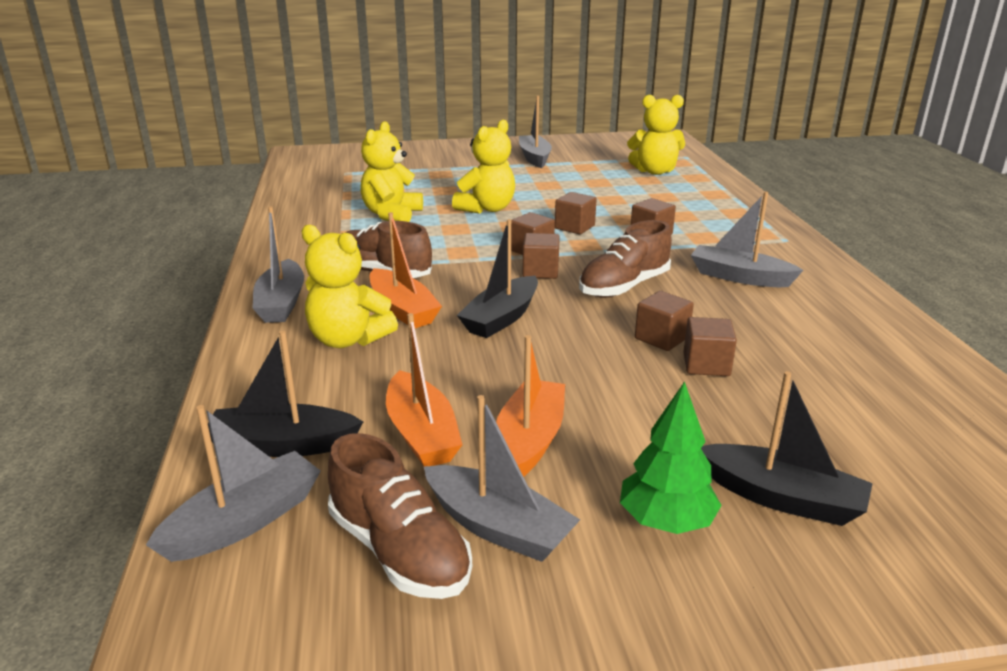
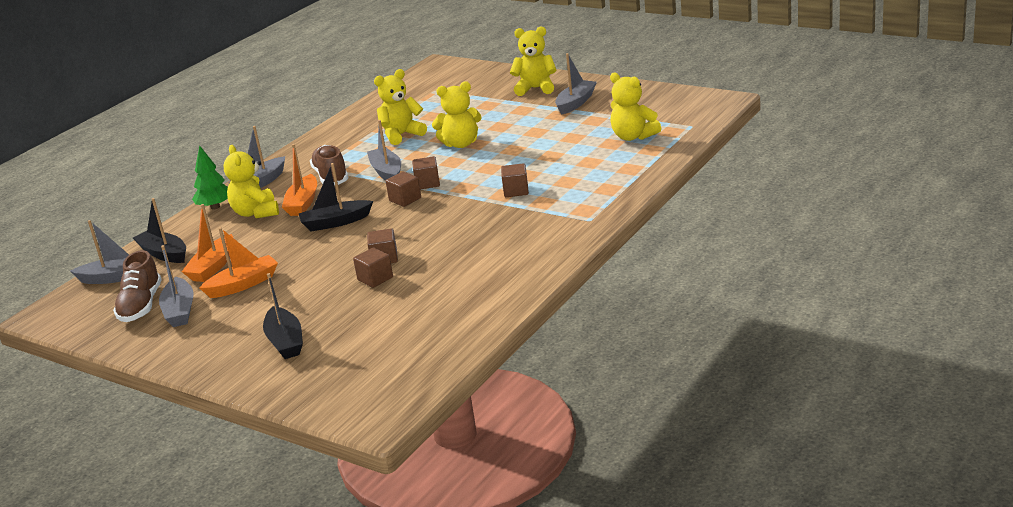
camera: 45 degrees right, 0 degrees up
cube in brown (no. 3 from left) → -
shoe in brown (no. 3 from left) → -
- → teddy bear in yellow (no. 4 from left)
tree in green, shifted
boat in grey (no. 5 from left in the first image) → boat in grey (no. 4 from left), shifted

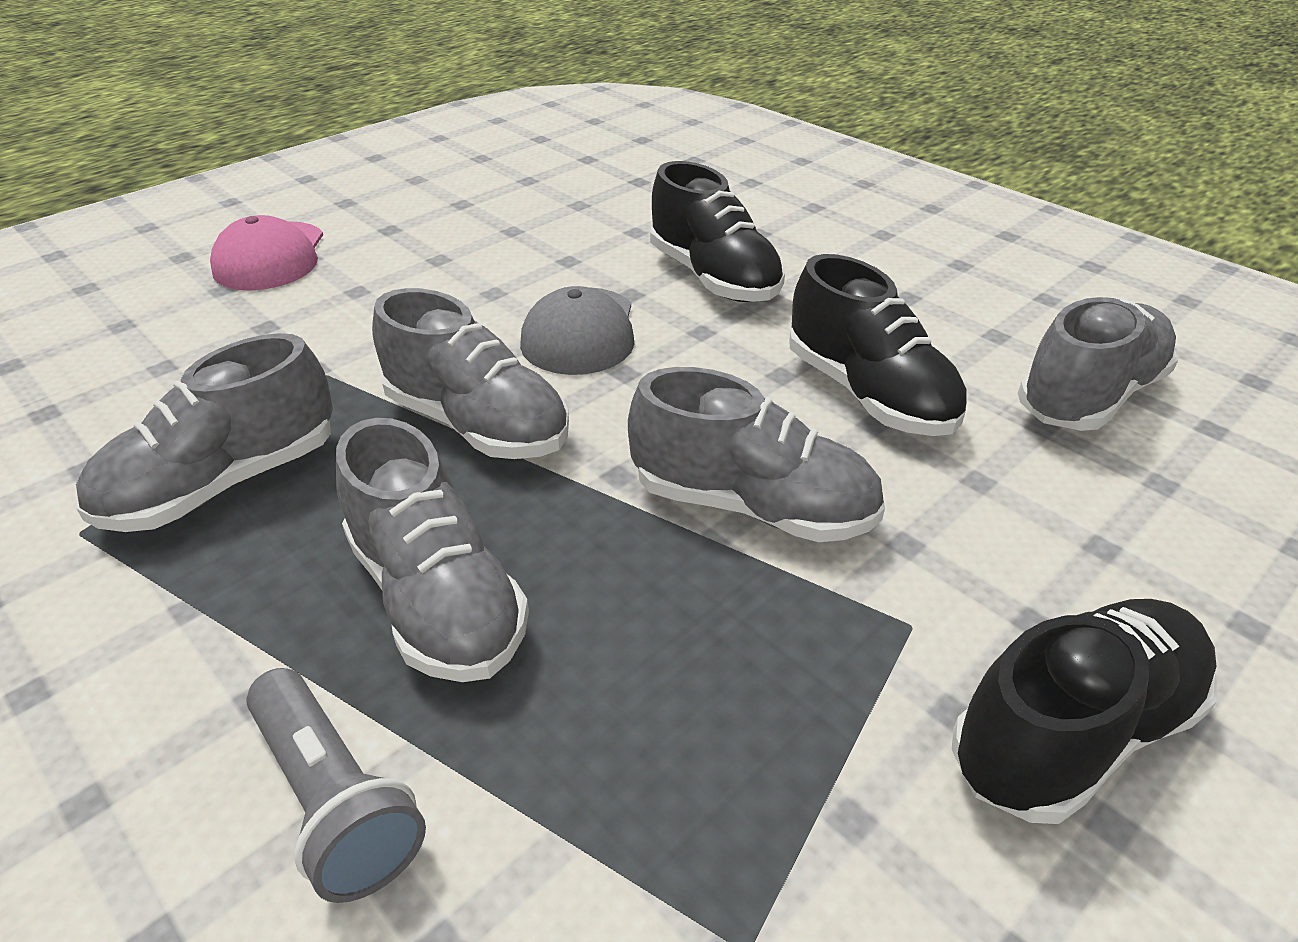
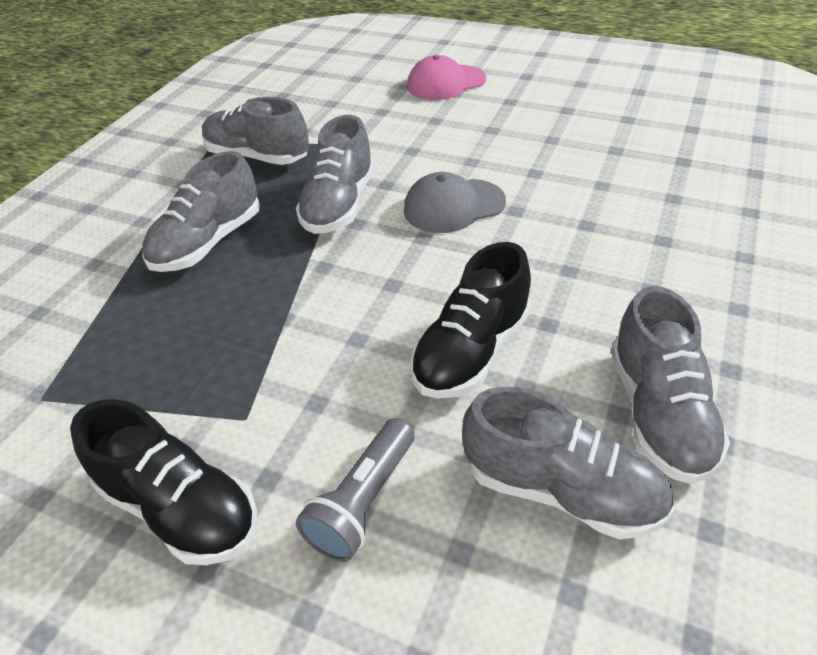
camera: 70 degrees right, 5 degrees up
shoe in black (no. 1 from left) → -
flashlight in grey, shifted
shoe in grey (no. 4 from left in the first image) → shoe in grey (no. 5 from left), shifted

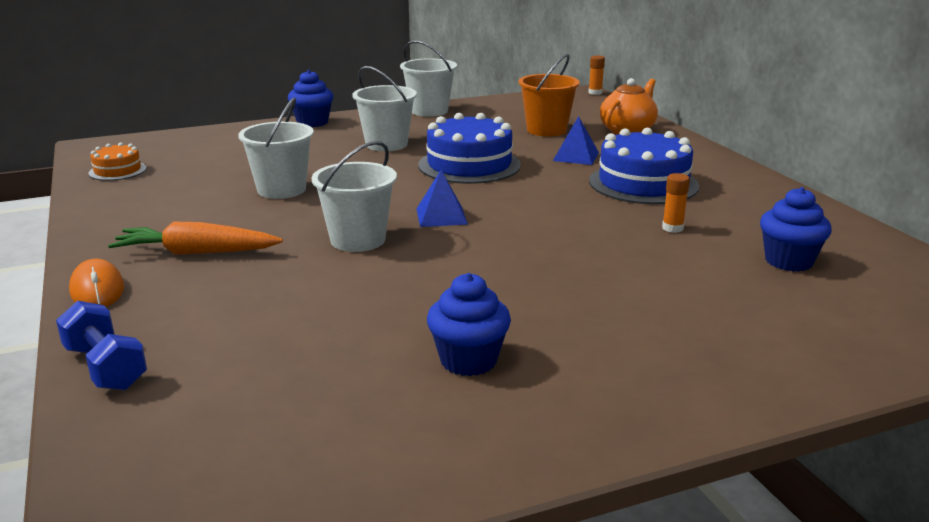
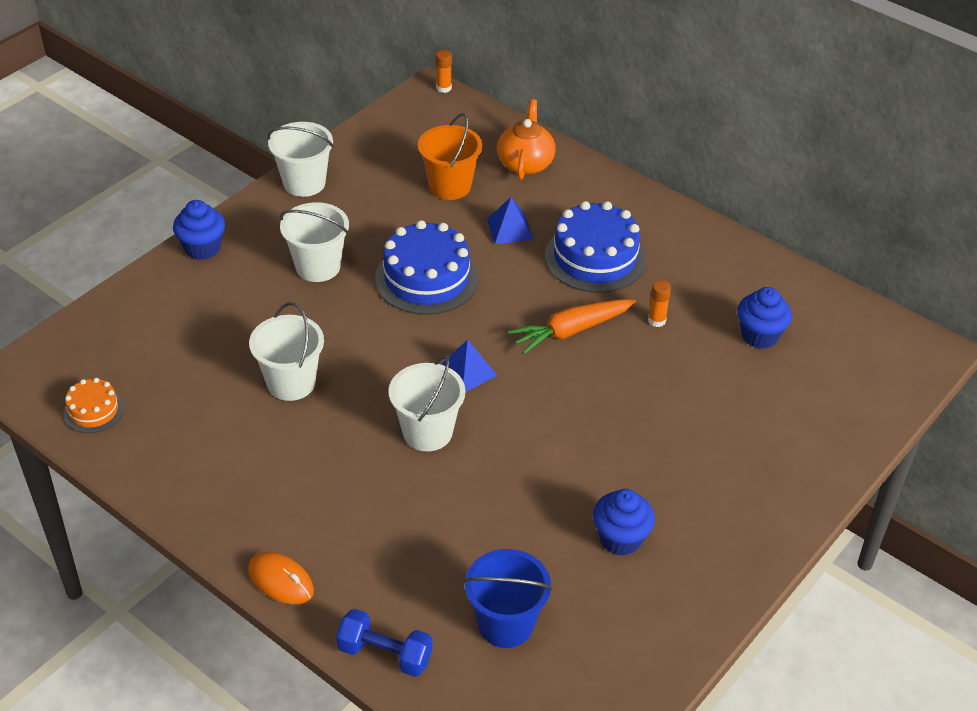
camera: 30 degrees left, 20 degrees up
- → bucket in blue
carrot in orange, shifted

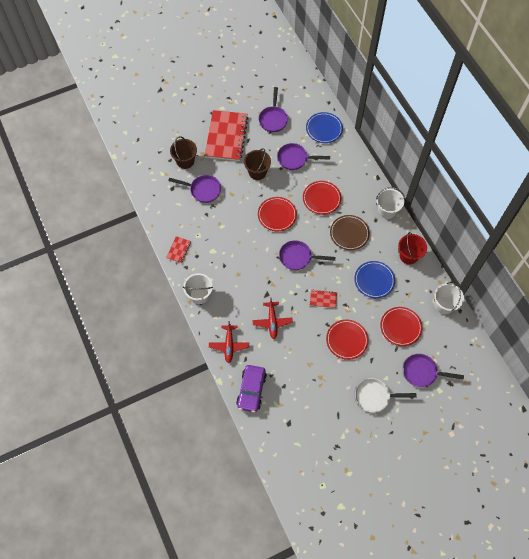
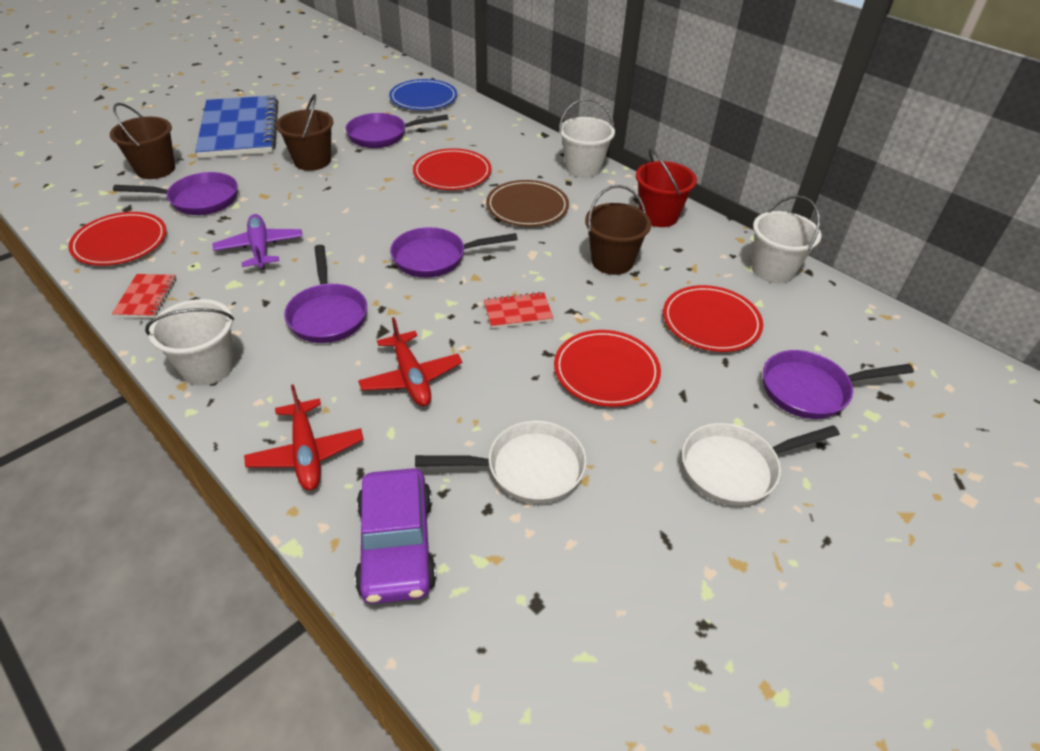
camera: 20 degrees left, 20 degrees down
- → plane in purple
- → pan in white (no. 1 from left)
plate in red (no. 1 from left), shifted
pan in purple (no. 2 from left), shifted
plate in blue (no. 2 from left) → bucket in brown (no. 3 from left)
notebook in red (no. 2 from left) → notebook in blue

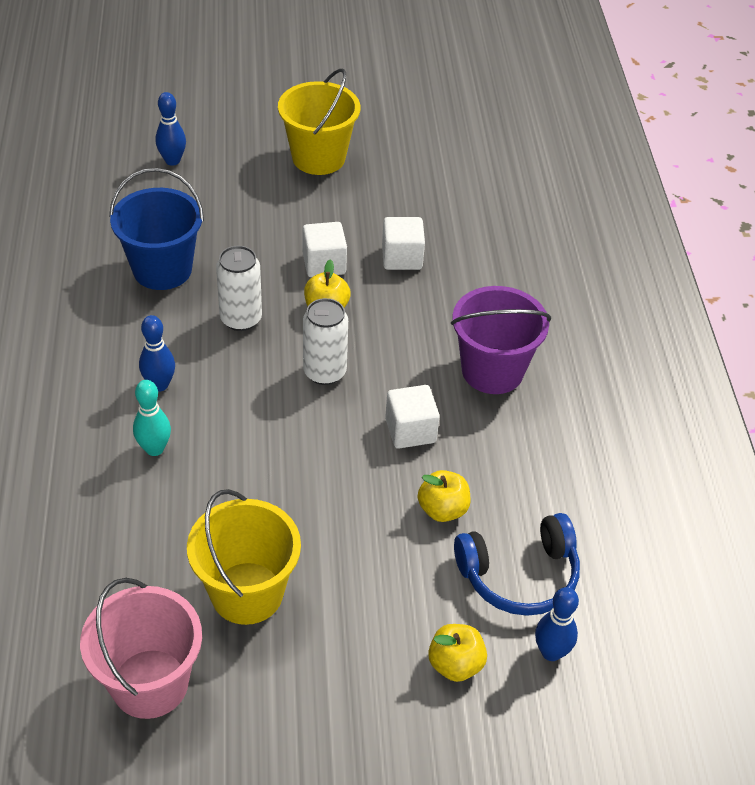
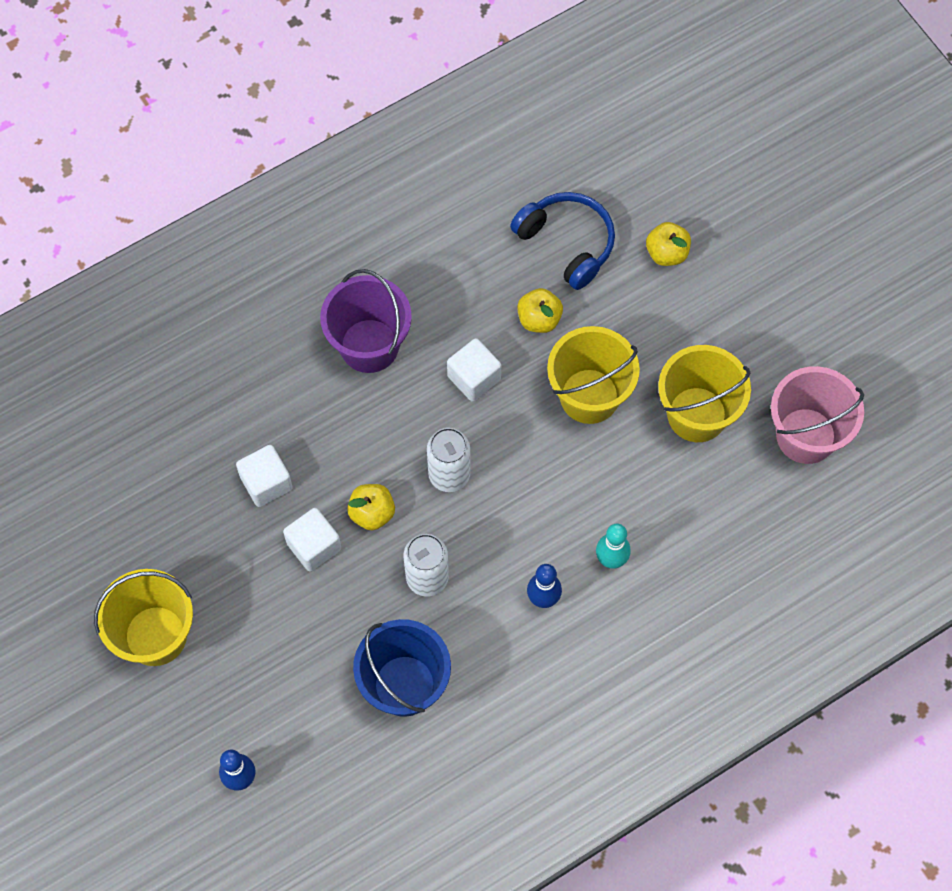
camera: 115 degrees left, 20 degrees up
bowling pin in blue (no. 3 from left) → -
- → bucket in yellow (no. 2 from left)

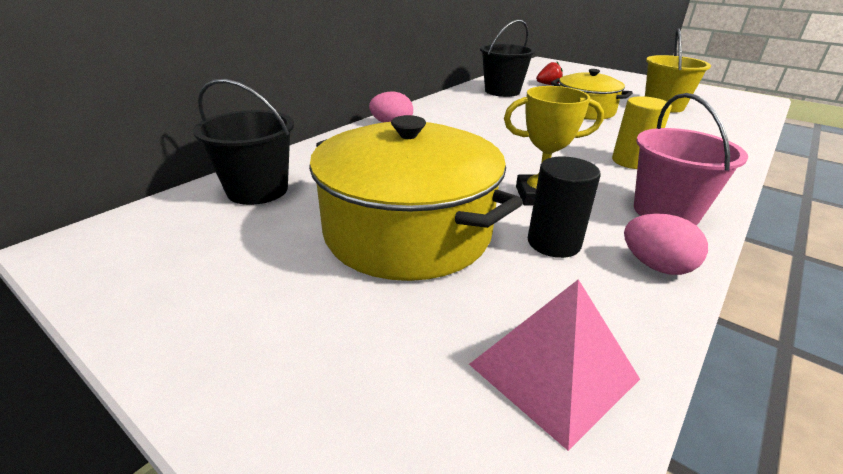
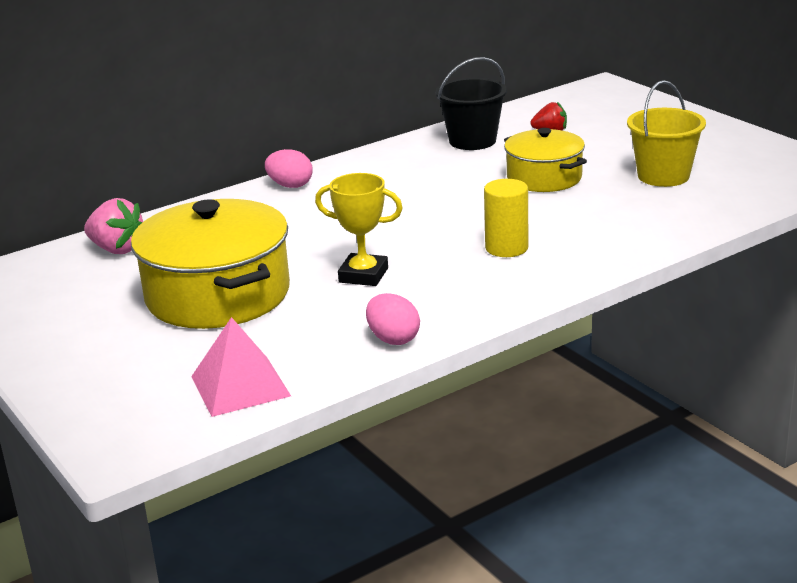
camera: 20 degrees right, 5 degrees down
cylinder in black → -
bucket in pink → -
bucket in black (no. 1 from left) → strawberry in pink

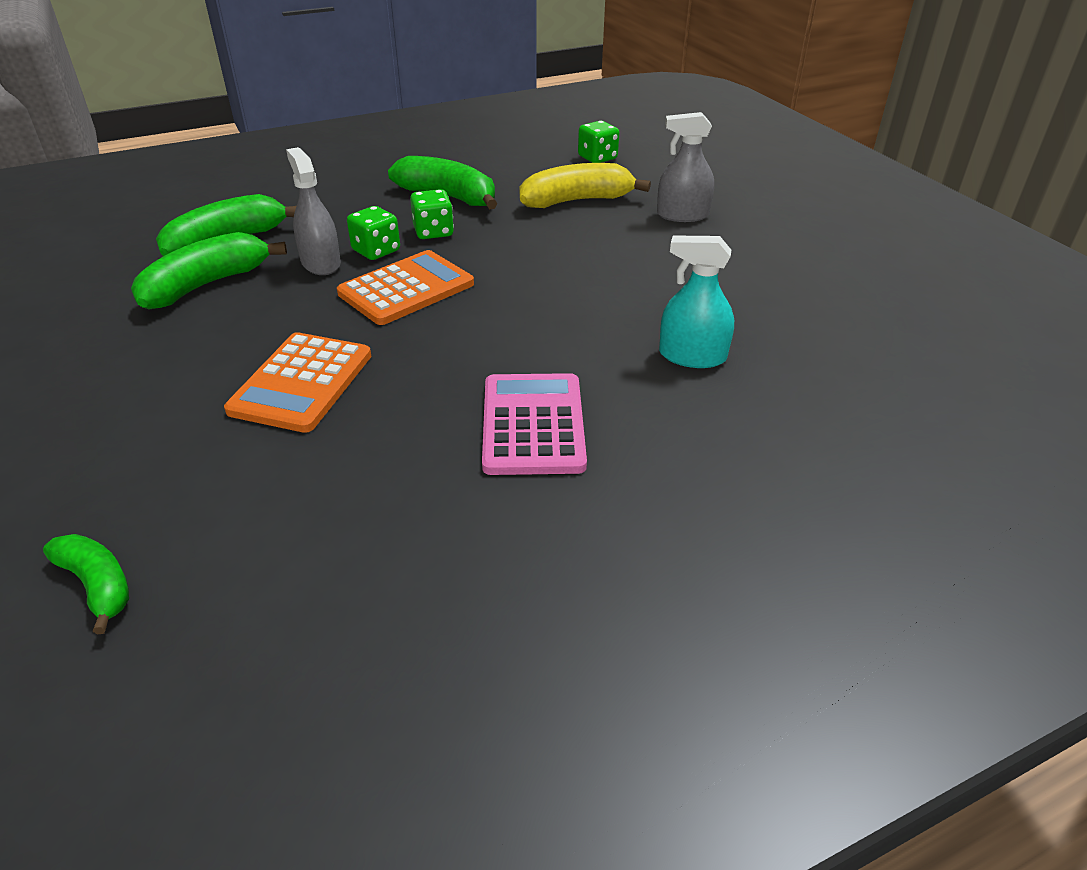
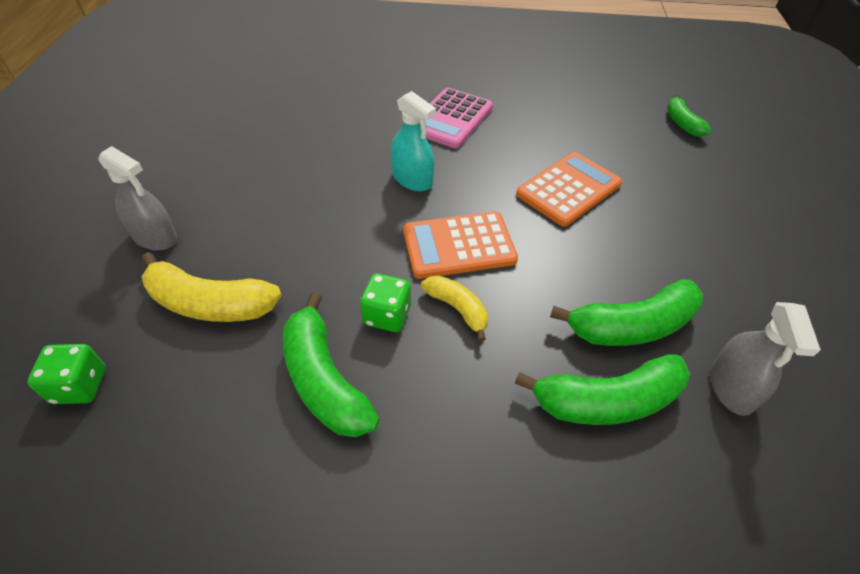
camera: 150 degrees left, 10 degrees up
spray bottle in grey (no. 1 from left in the first image) → spray bottle in grey (no. 2 from left), shifted
spray bottle in turquoise, shifted
dice in green (no. 1 from left) → banana in yellow (no. 2 from left)

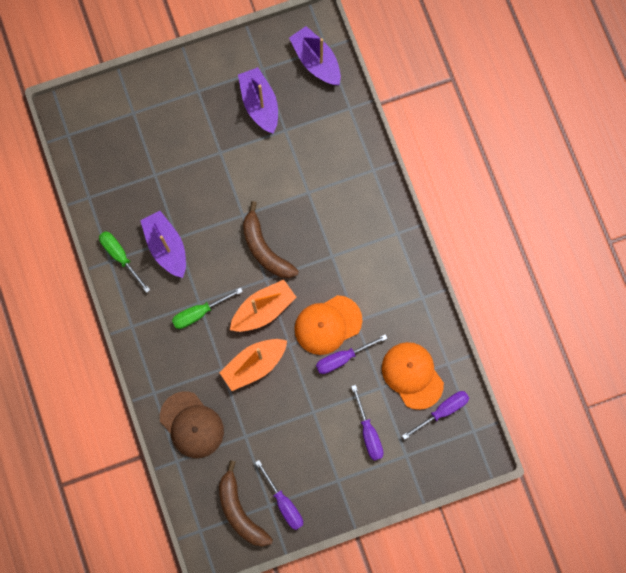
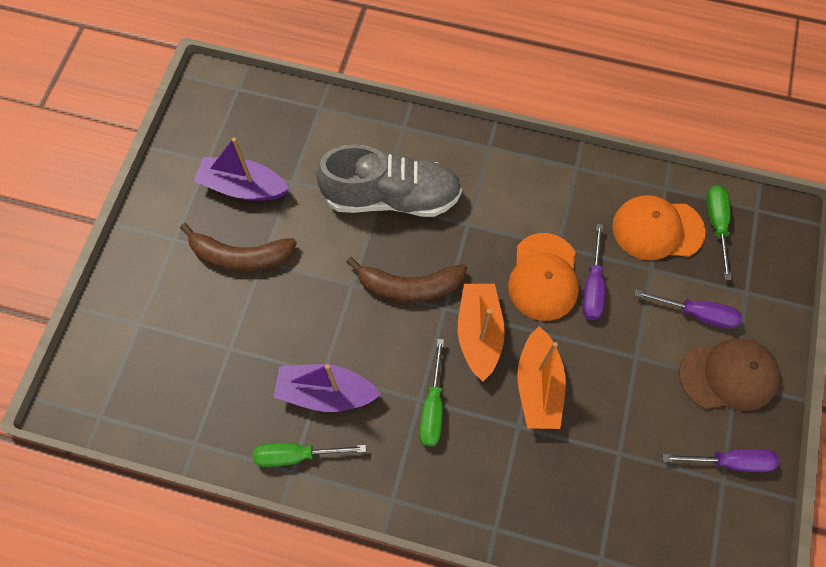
camera: 55 degrees left, 10 degrees down
boat in purple (no. 3 from left) → -
- → shoe in grey
cap in brown, shifted
banana in brown (no. 1 from left), shifted
screwdriver in purple (no. 4 from left) → screwdriver in green (no. 3 from left)

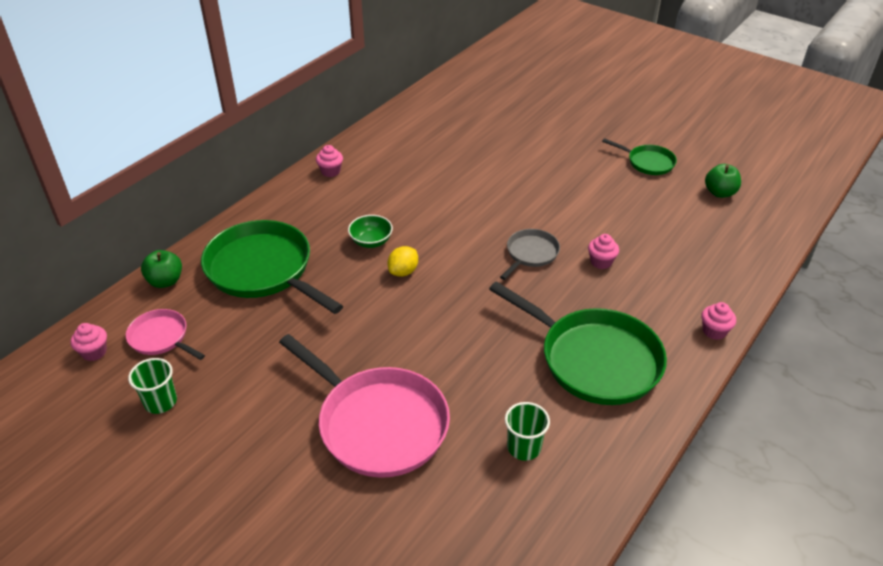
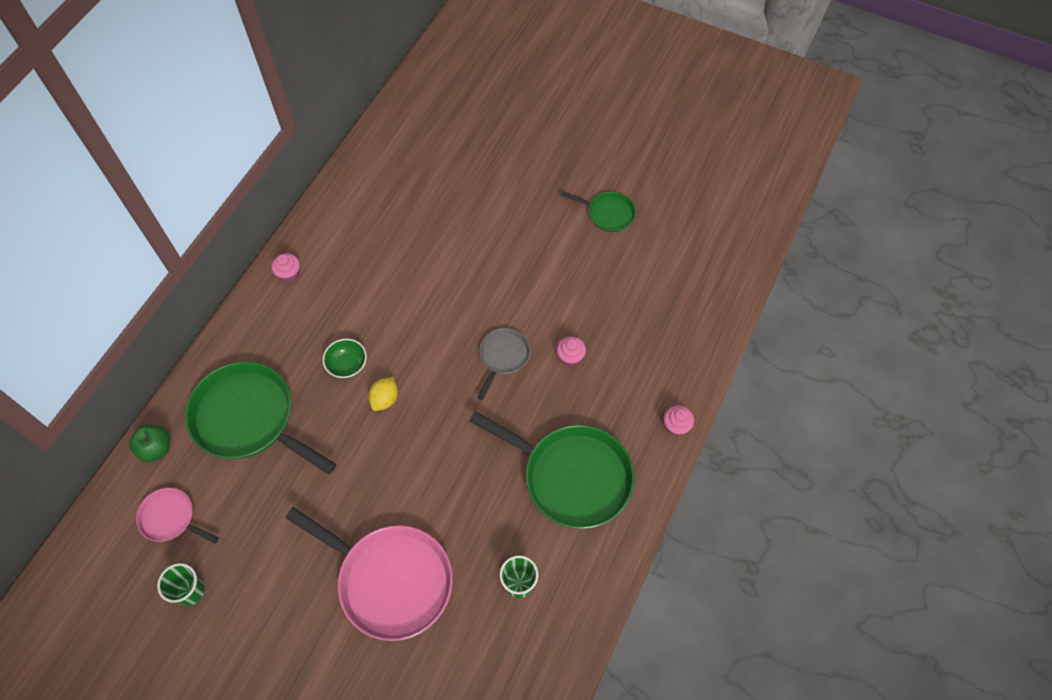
camera: 10 degrees left, 20 degrees up
cupcake in pink (no. 1 from left) → -
apple in green (no. 2 from left) → -

